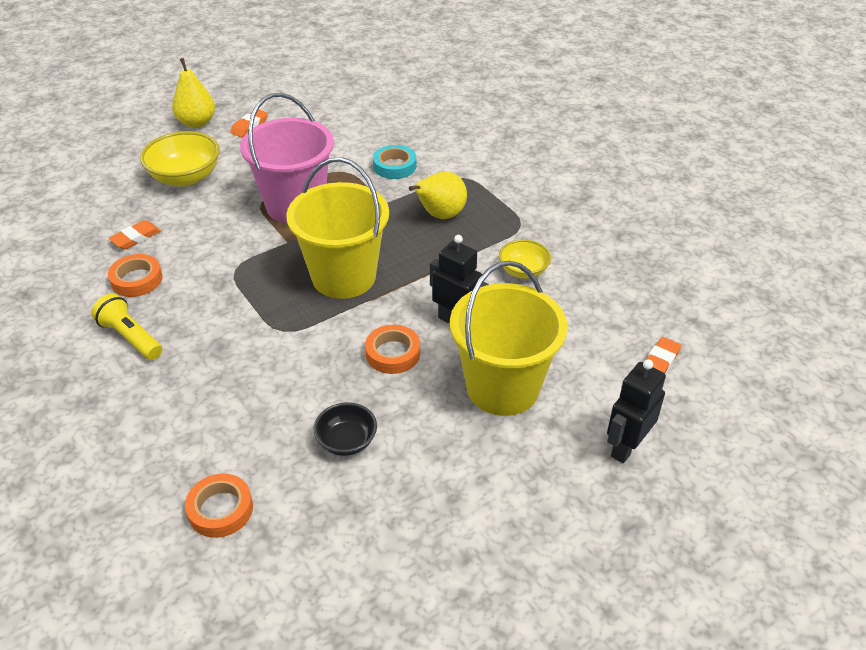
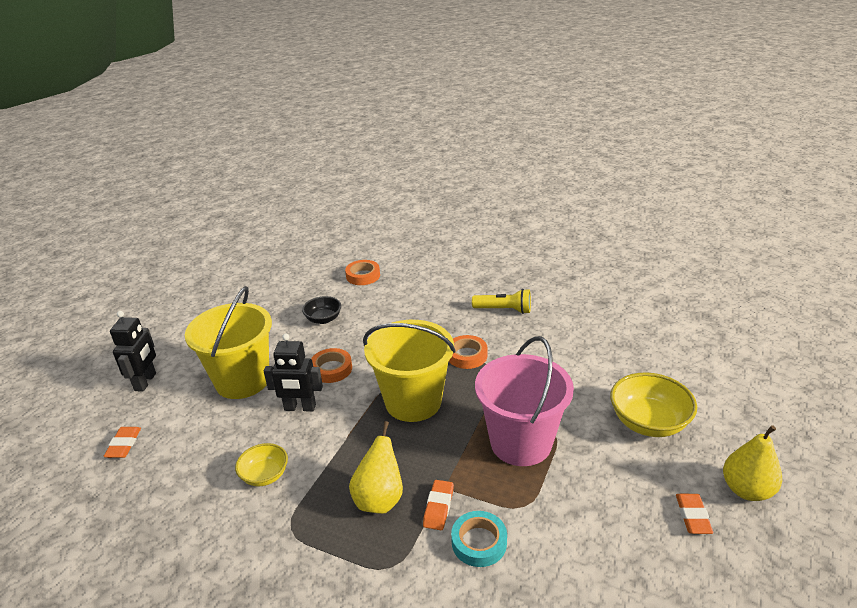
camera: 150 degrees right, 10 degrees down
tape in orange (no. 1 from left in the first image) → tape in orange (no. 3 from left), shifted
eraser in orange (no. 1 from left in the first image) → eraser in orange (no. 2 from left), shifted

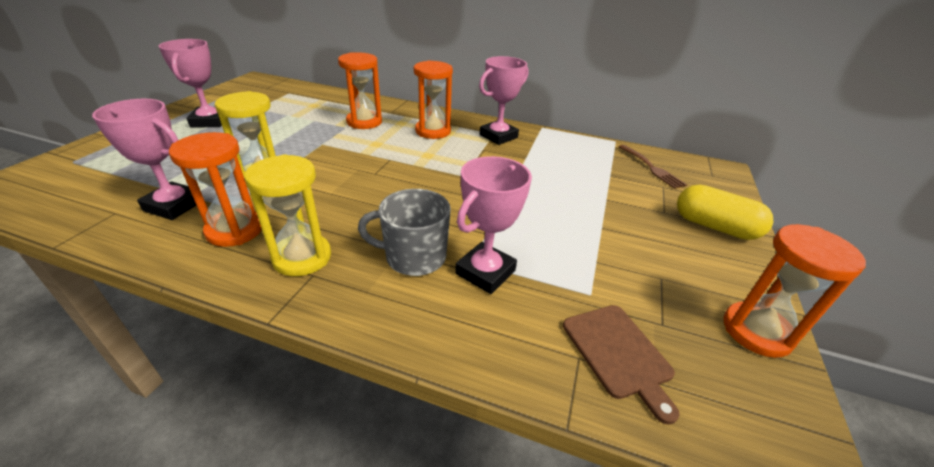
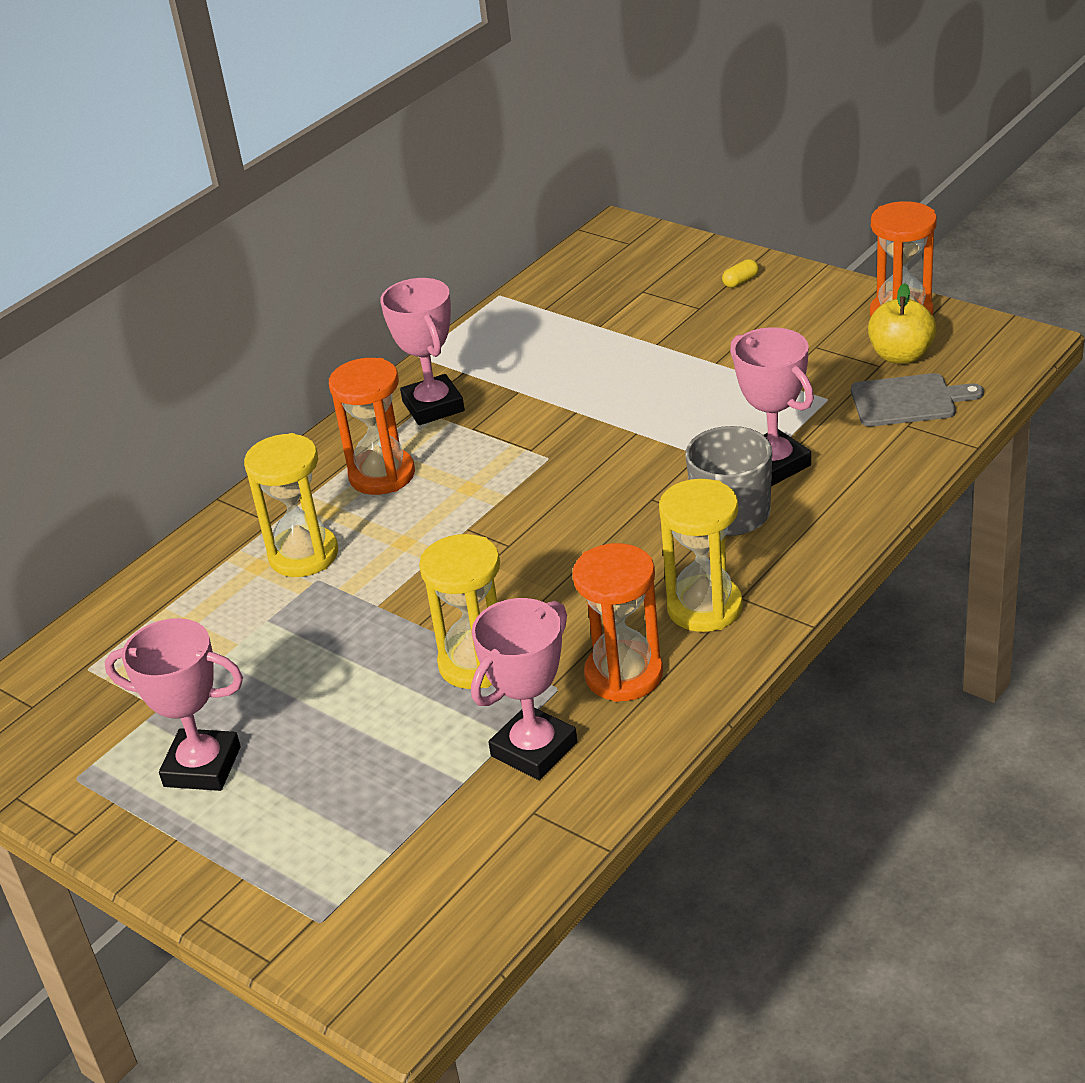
camera: 65 degrees left, 0 degrees up
fork in brown → -
- → apple in yellow
hourglass in orange (no. 2 from left) → hourglass in yellow (no. 1 from left)
cutting board in brown → cutting board in grey
capsule in yellow, x0.40

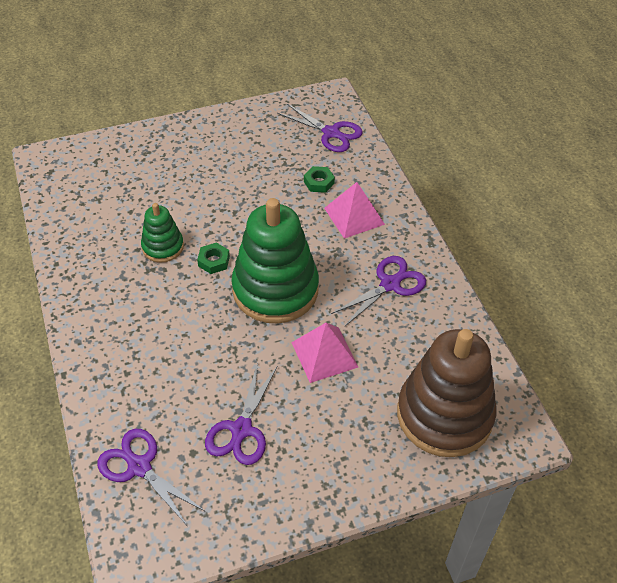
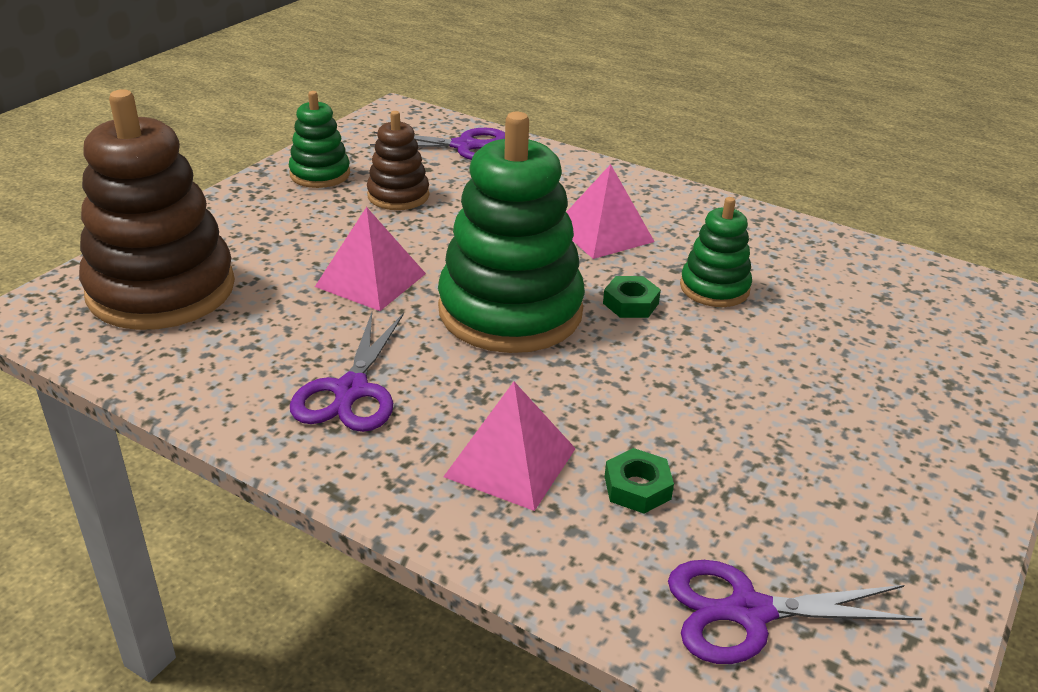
camera: 140 degrees right, 15 degrees down
- → stacking toy in green (no. 1 from left)
- → pyramid in pink (no. 3 from left)
scissors in purple (no. 2 from left) → stacking toy in brown (no. 2 from left)

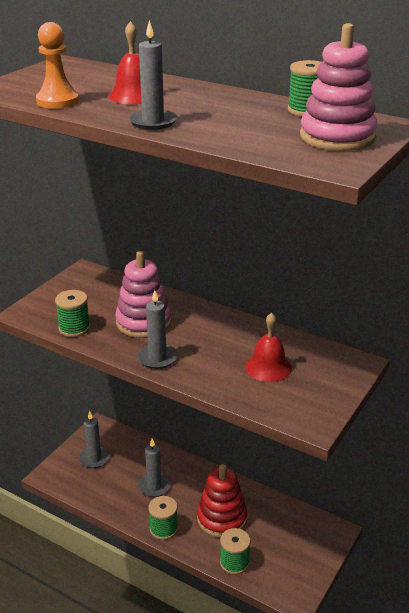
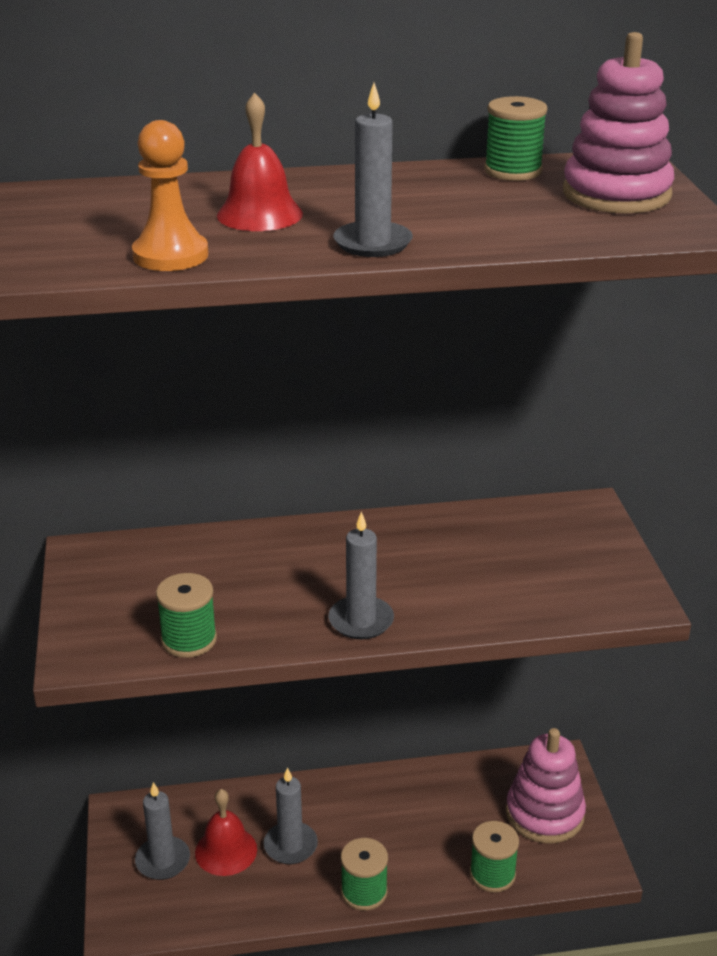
camera: 40 degrees left, 0 degrees up
stacking toy in red → -
stacking toy in pink (no. 1 from left), shifted
bell in red (no. 2 from left in the first image) → bell in red (no. 1 from left), shifted

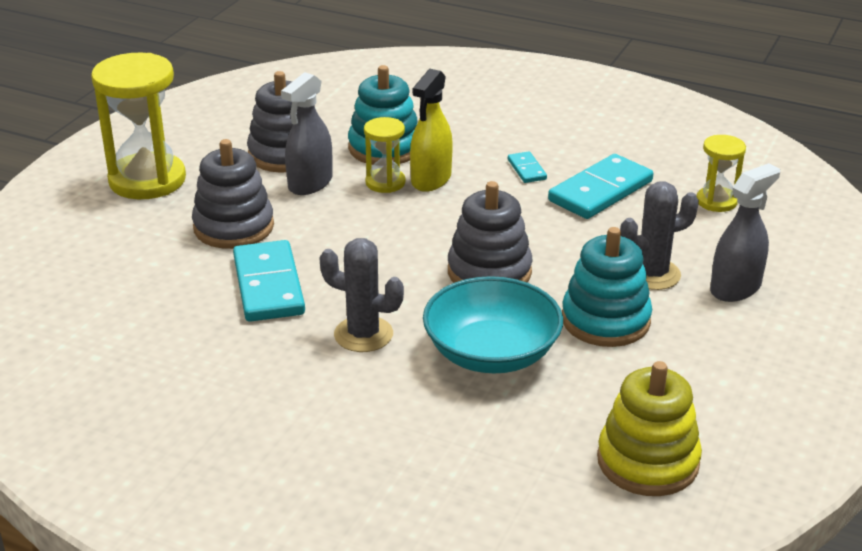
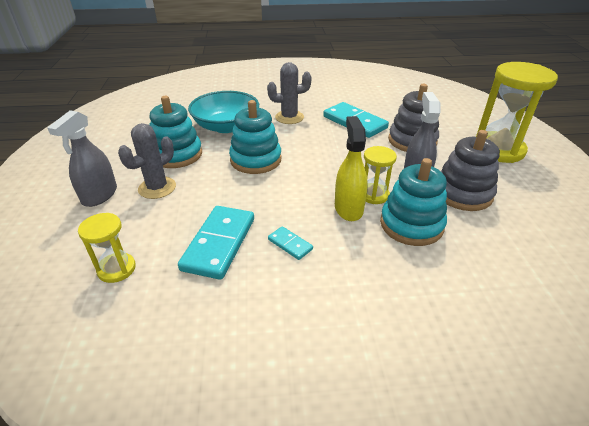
camera: 150 degrees right, 5 degrees up
stacking toy in yellow → -
stacking toy in grey (no. 3 from left) → stacking toy in turquoise (no. 2 from left)

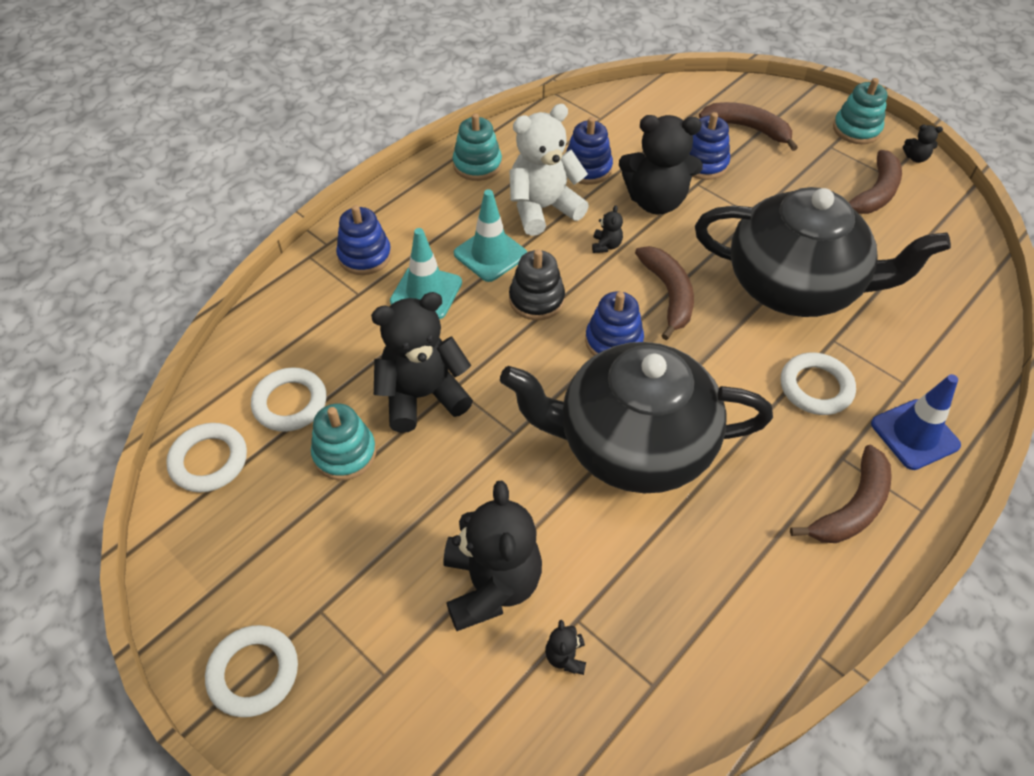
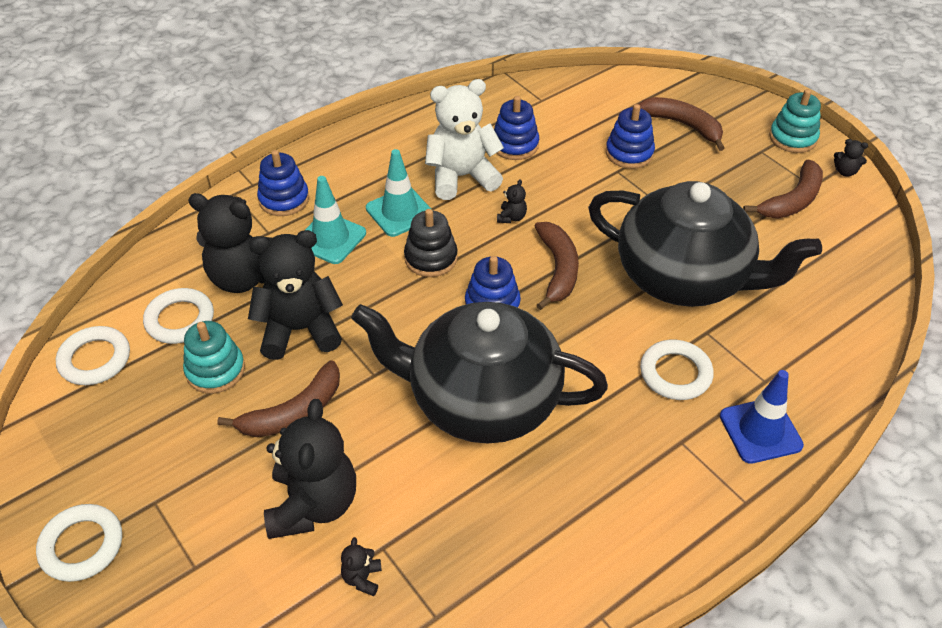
camera: 10 degrees right, 5 degrees down
stacking toy in turquoise (no. 2 from left) → -
teddy bear in black (no. 5 from left in the first image) → teddy bear in black (no. 1 from left), shifted
banana in brown (no. 3 from left in the first image) → banana in brown (no. 1 from left), shifted

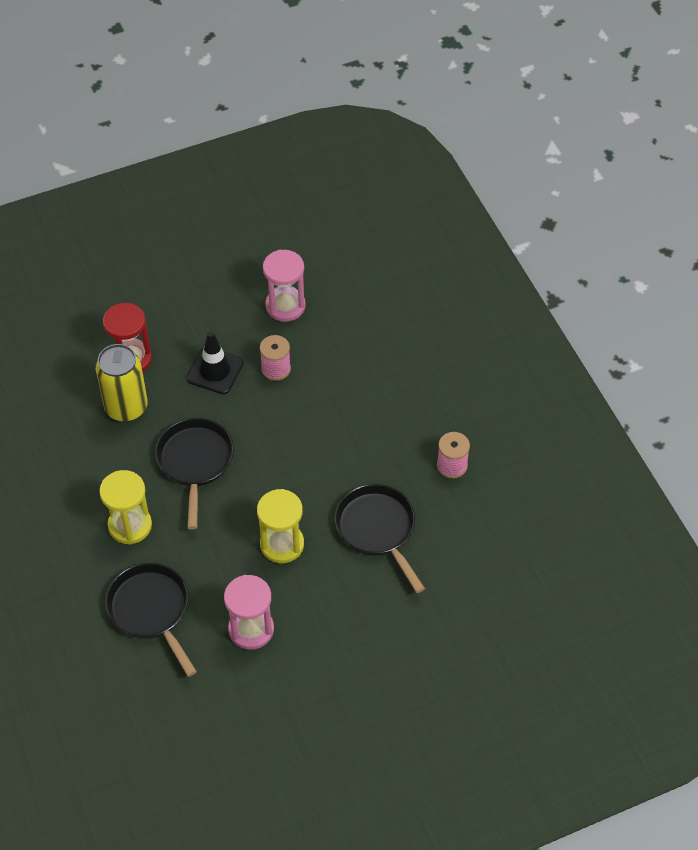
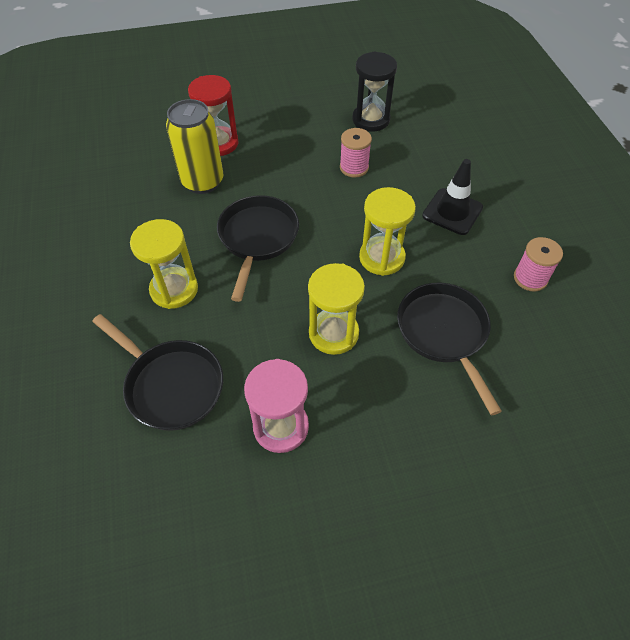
camera: 10 degrees right, 0 degrees up
- → hourglass in yellow (no. 3 from left)
traffic cone in black, shifted
hourglass in pink (no. 2 from left) → hourglass in black
pan in black (no. 1 from left), 150 degrees clockwise

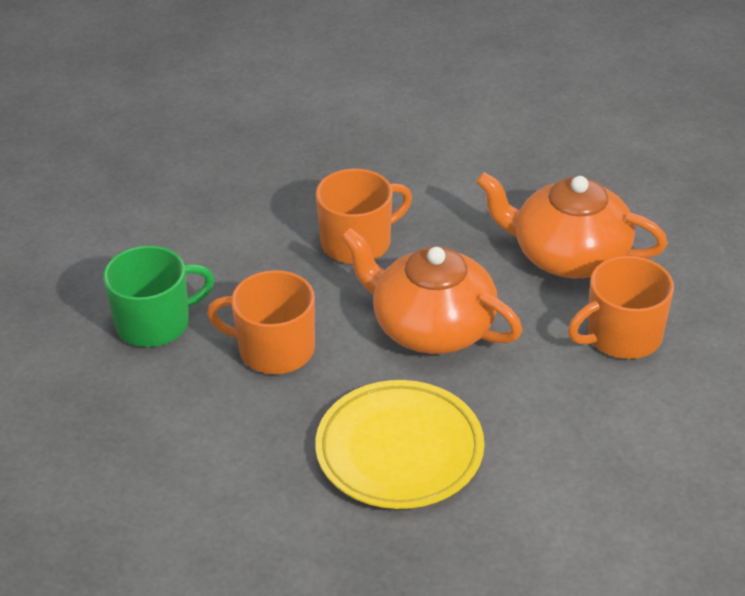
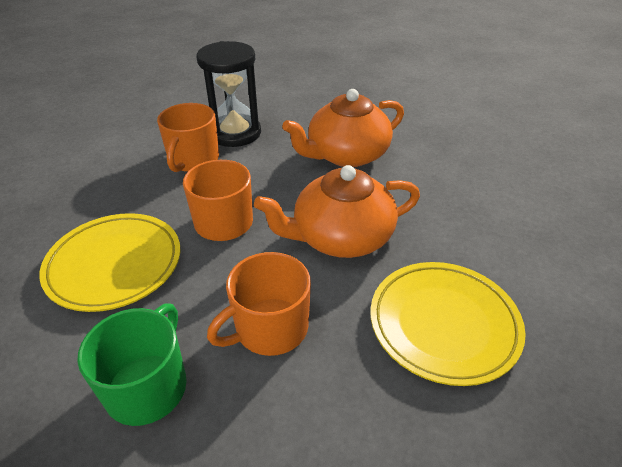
camera: 50 degrees left, 0 degrees up
- → plate in yellow (no. 1 from left)
- → hourglass in black
mug in orange (no. 3 from left in the first image) → mug in orange (no. 1 from left), shifted

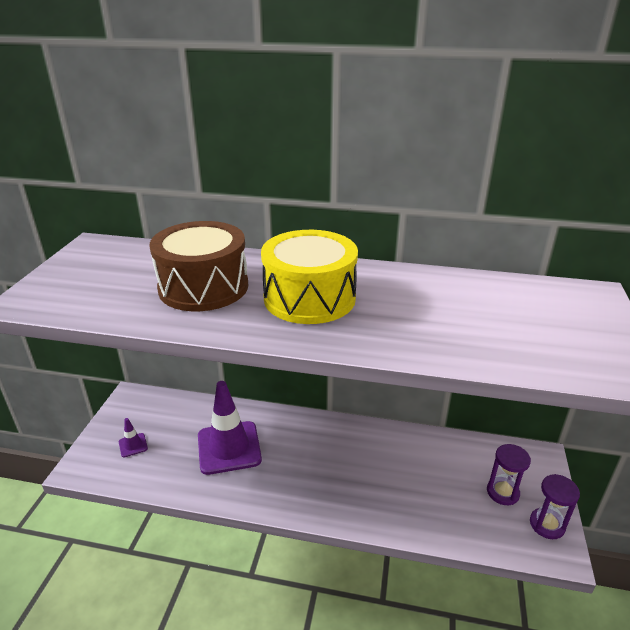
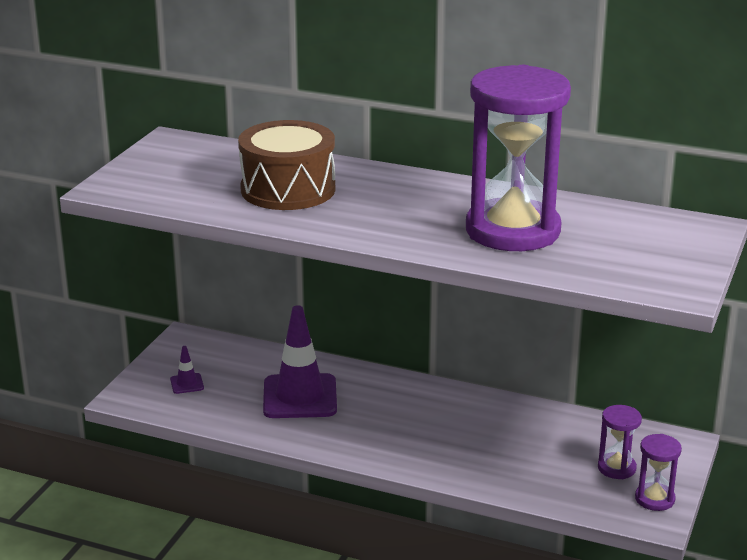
camera: 10 degrees right, 5 degrees down
drum in yellow → -
- → hourglass in purple (no. 1 from left)

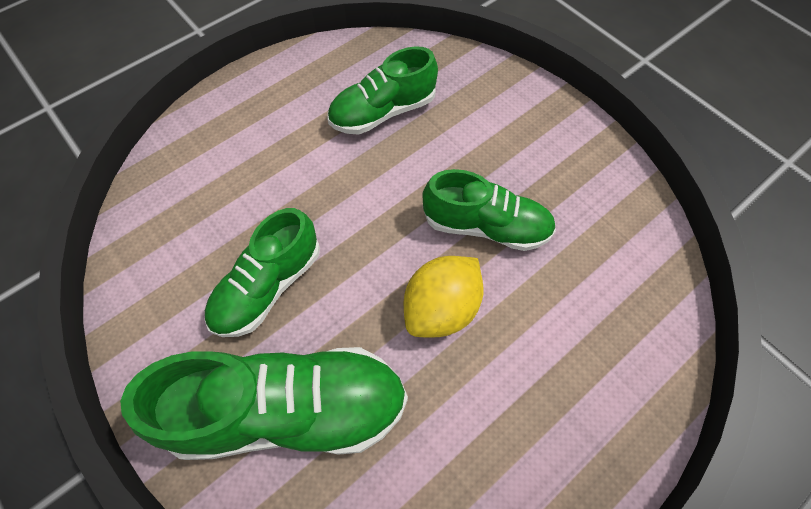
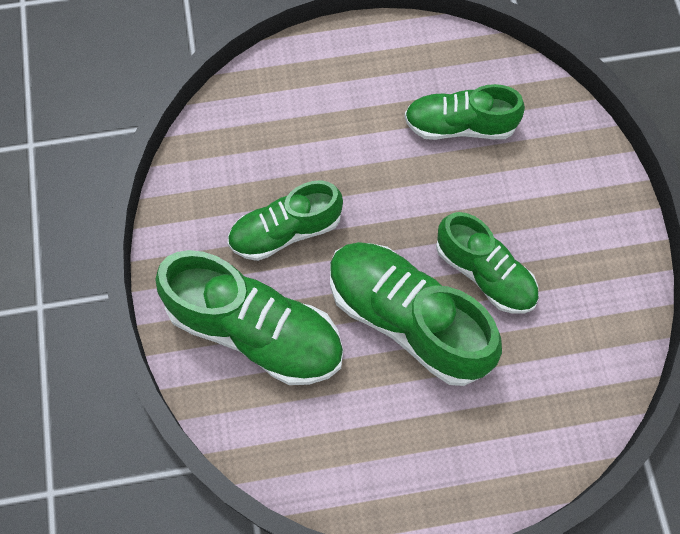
camera: 30 degrees right, 5 degrees up
lemon in yellow → shoe in green (no. 3 from left)

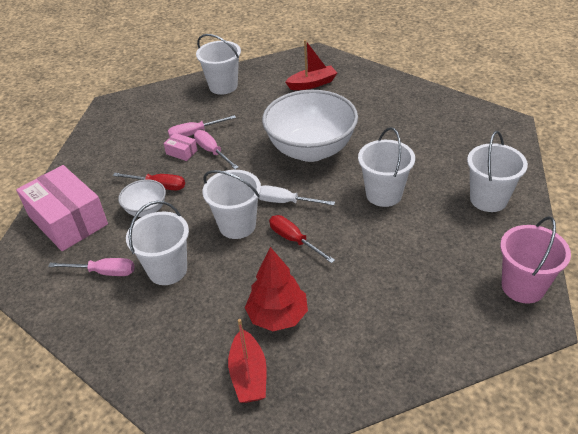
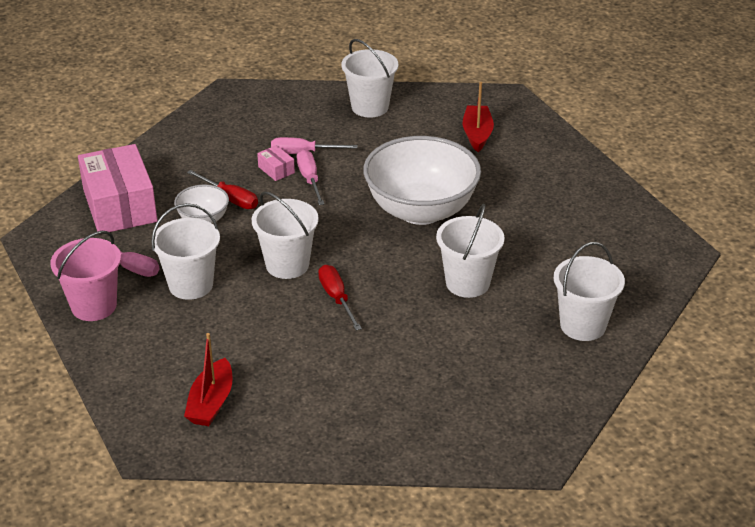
camera: 20 degrees right, 5 degrees down
tree in red → -
screwdriver in white → -
bucket in pink, shifted
boat in red (no. 2 from left), 90 degrees counterclockwise

